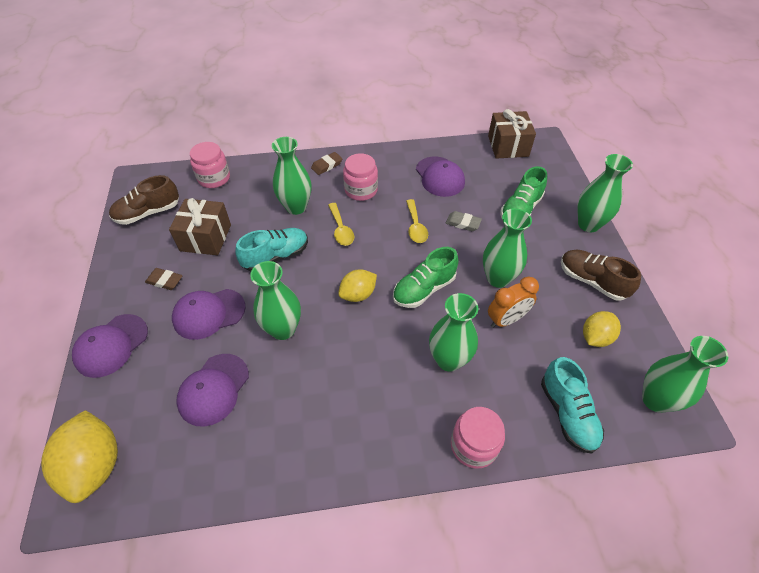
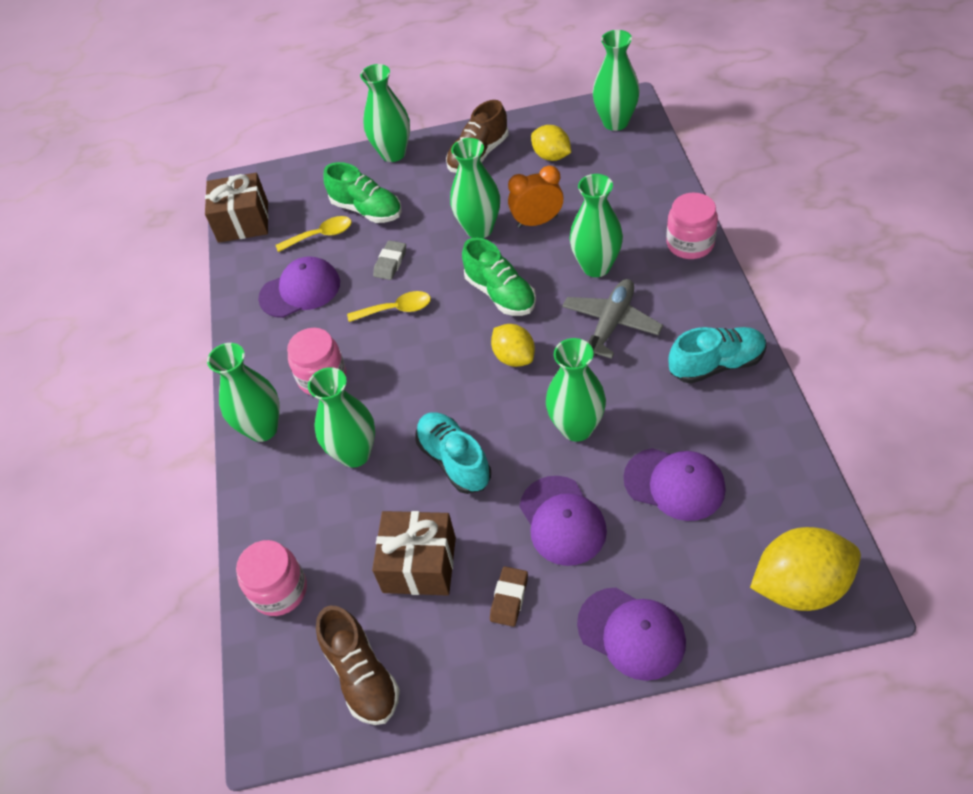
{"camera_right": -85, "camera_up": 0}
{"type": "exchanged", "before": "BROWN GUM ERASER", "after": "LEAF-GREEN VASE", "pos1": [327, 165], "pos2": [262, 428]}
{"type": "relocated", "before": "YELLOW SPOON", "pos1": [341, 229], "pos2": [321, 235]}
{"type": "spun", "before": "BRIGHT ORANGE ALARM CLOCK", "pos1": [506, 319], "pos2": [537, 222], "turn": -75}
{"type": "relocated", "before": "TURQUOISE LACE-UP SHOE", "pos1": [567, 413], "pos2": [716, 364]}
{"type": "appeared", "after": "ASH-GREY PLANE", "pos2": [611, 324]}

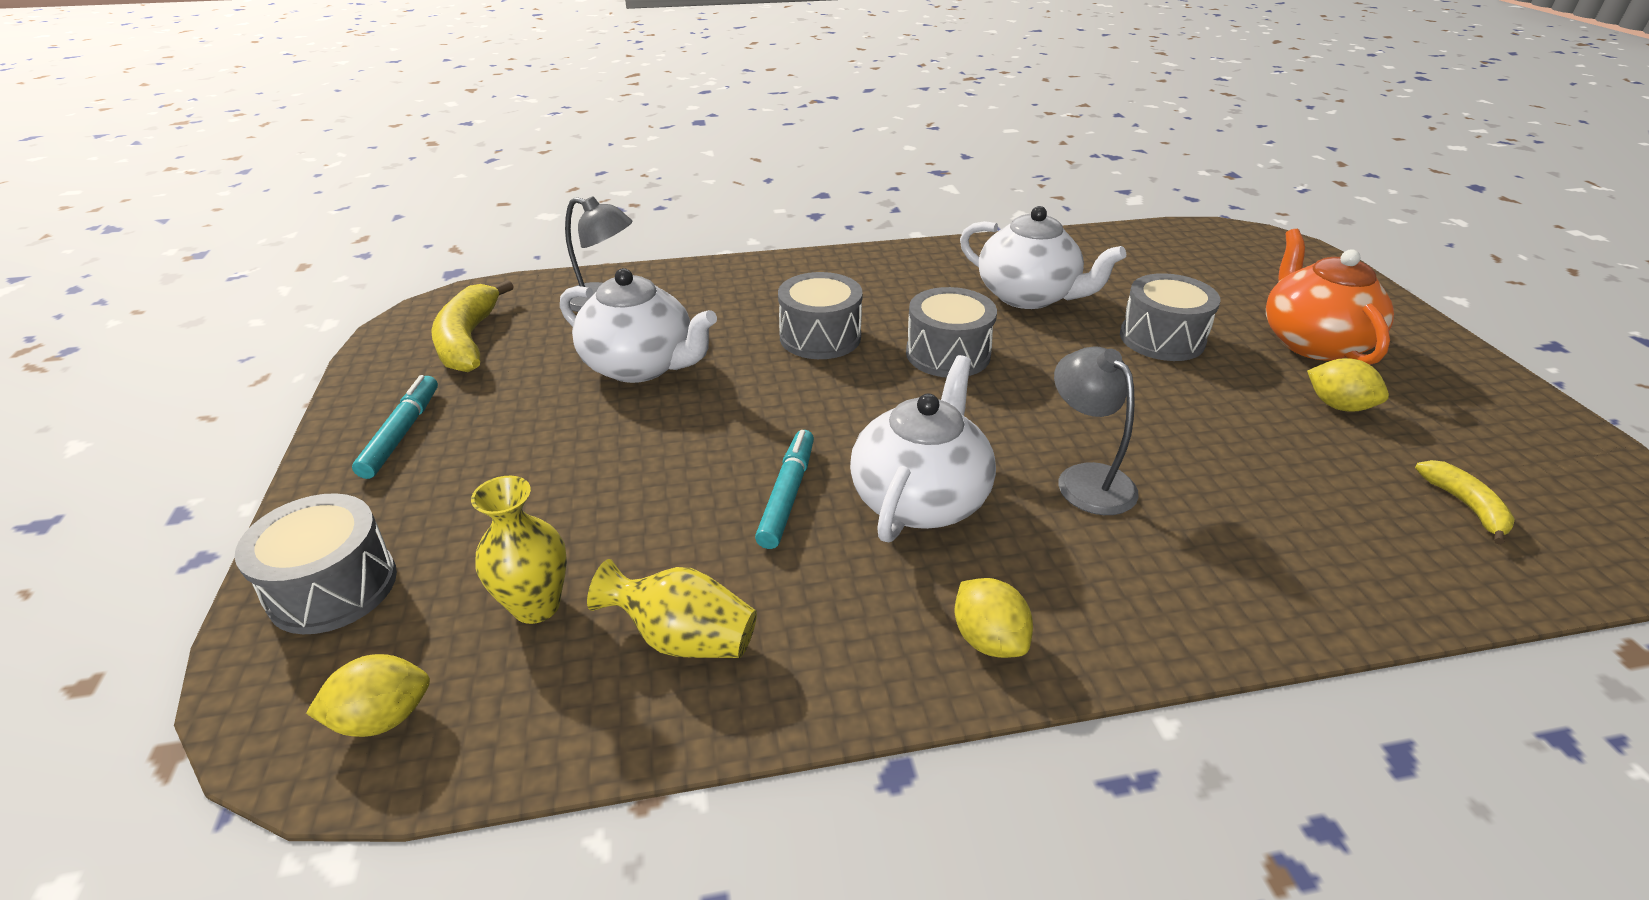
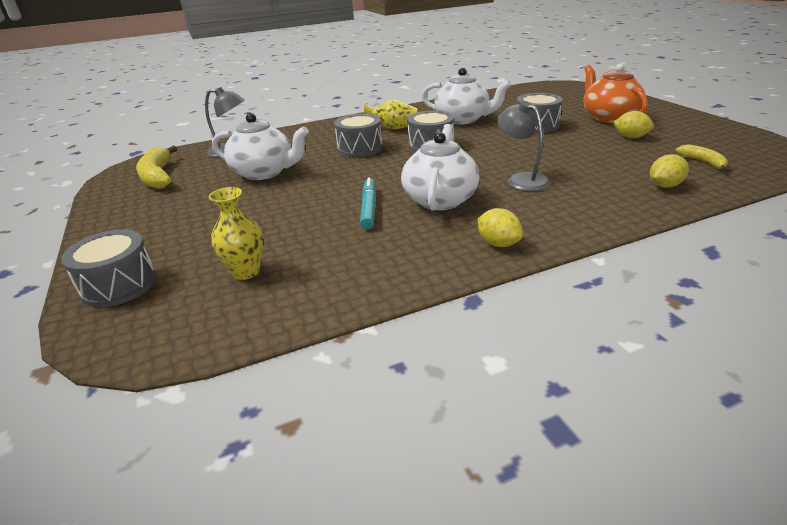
{"camera_right": -10, "camera_up": -5}
{"type": "relocated", "before": "YELLOW CITRUS FRUIT", "pos1": [383, 717], "pos2": [664, 186]}
{"type": "missing", "before": "TURQUOISE MARKER PEN", "pos1": [402, 433]}
{"type": "relocated", "before": "YELLOW VASE", "pos1": [683, 638], "pos2": [393, 128]}

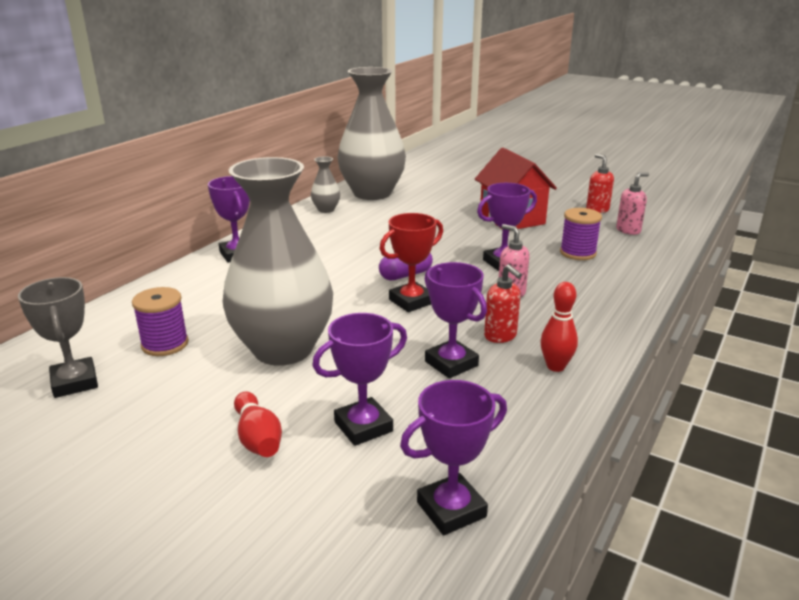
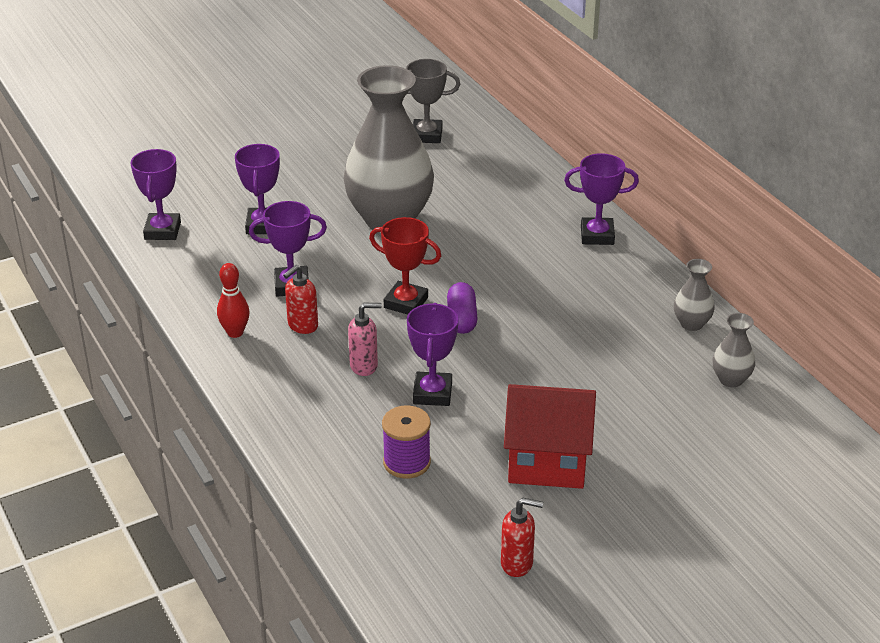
{"camera_right": 120, "camera_up": 10}
{"type": "missing", "before": "ROYAL PURPLE REEL OF THREAD", "pos1": [165, 344]}
{"type": "missing", "before": "CRIMSON TENPIN", "pos1": [258, 438]}
{"type": "size", "before": "ASH-GREY VASE", "pos1": [372, 193], "pos2": [731, 379], "scale": 0.41}
{"type": "spun", "before": "CRIMSON TROPHY", "pos1": [411, 301], "pos2": [406, 303], "turn": -60}
{"type": "spun", "before": "CRIMSON SOAP PUMP", "pos1": [500, 336], "pos2": [302, 326], "turn": -45}
{"type": "missing", "before": "ROSE-PINK SOAP PUMP", "pos1": [628, 230]}

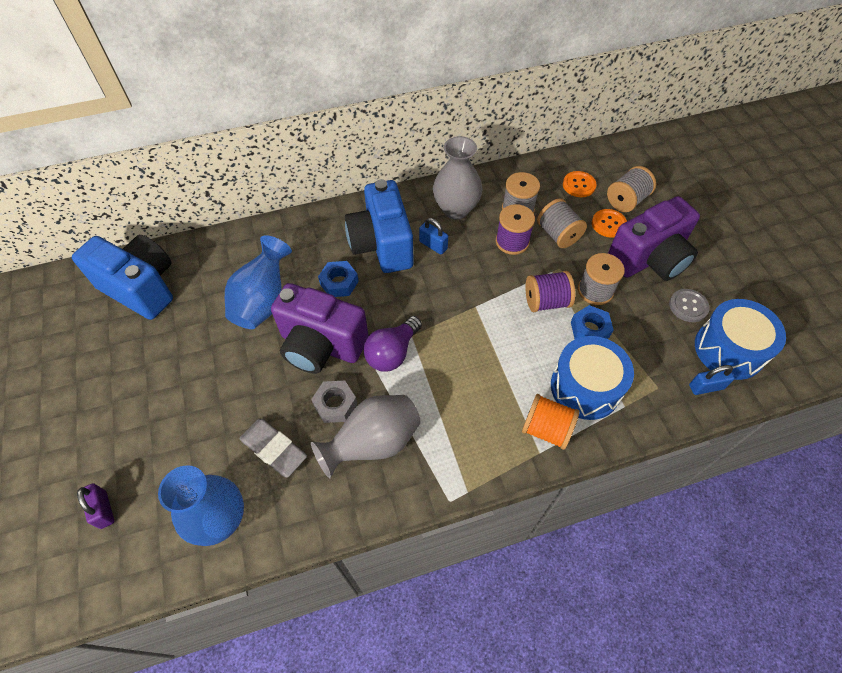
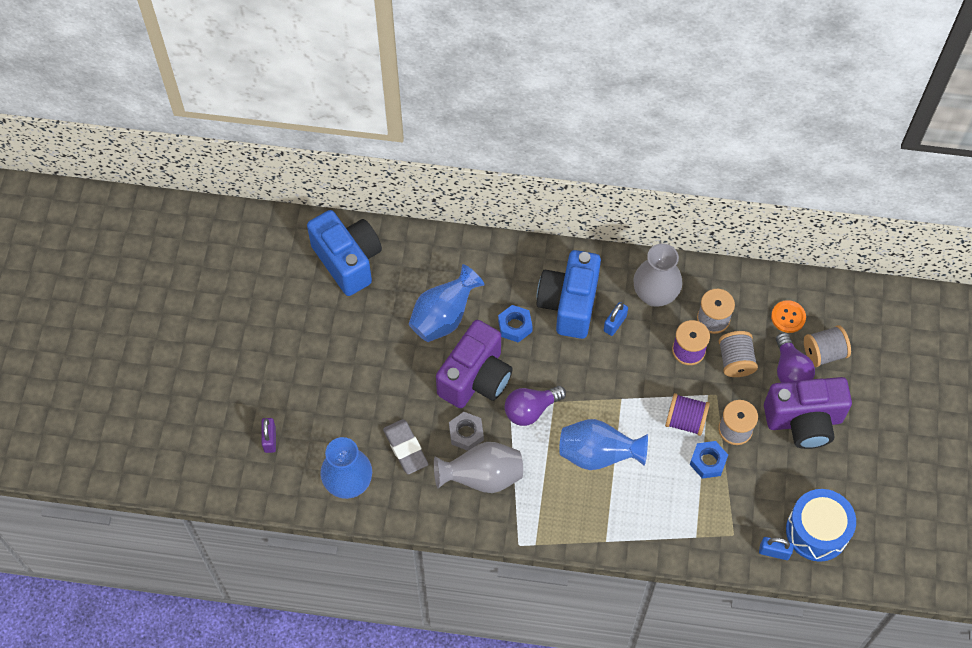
{"camera_right": 25, "camera_up": 5}
{"type": "spun", "before": "ROYAL PURPLE COMPACT CAMERA", "pos1": [321, 345], "pos2": [475, 378], "turn": -105}
{"type": "spun", "before": "ROYAL BLUE PADLOCK", "pos1": [433, 245], "pos2": [615, 323], "turn": 60}
{"type": "missing", "before": "BRIGHT ORANGE REEL OF THREAD", "pos1": [546, 429]}
{"type": "missing", "before": "ROYAL BLUE SNARE DRUM", "pos1": [585, 387]}
{"type": "exchanged", "before": "BRIGHT ORANGE SHIRT BUTTON", "after": "ROYAL PURPLE LIGHT BULB", "pos1": [608, 224], "pos2": [790, 370]}
{"type": "missing", "before": "ASH-GREY SHIRT BUTTON", "pos1": [688, 306]}
{"type": "appeared", "after": "ROYAL BLUE VASE", "pos2": [598, 455]}

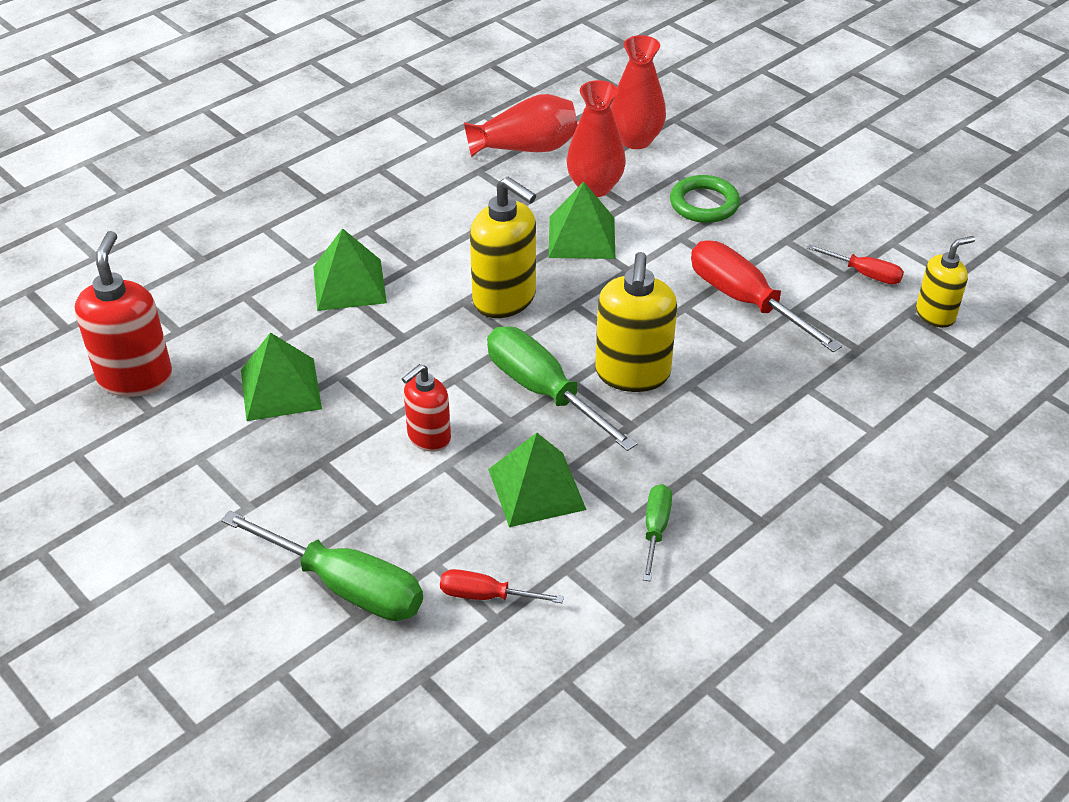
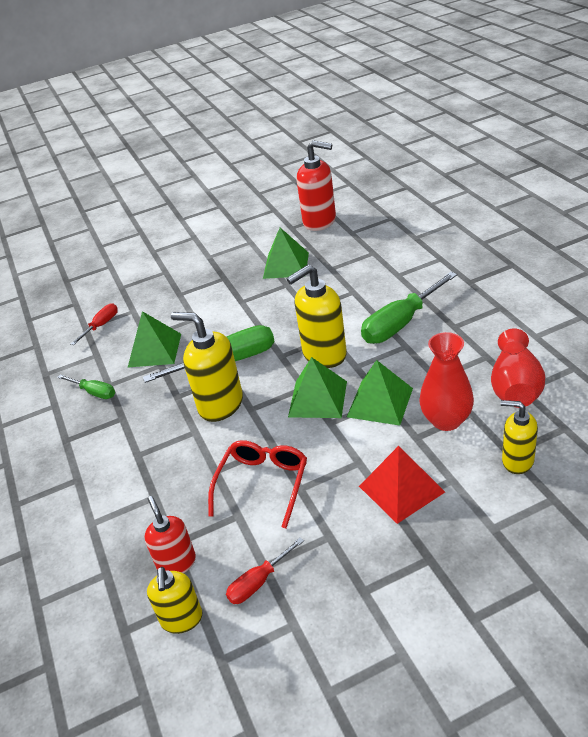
{"camera_right": 115, "camera_up": -5}
{"type": "relocated", "before": "LEAF-GREEN HAND SCREWDRIVER", "pos1": [345, 586], "pos2": [401, 323]}
{"type": "relocated", "before": "LEAF-GREEN PYRAMID", "pos1": [349, 284], "pos2": [317, 399]}
{"type": "relocated", "before": "CRIMSON SOAP PUMP", "pos1": [428, 437], "pos2": [177, 563]}
{"type": "exchanged", "before": "CRIMSON VASE", "after": "YELLOW SOAP PUMP", "pos1": [636, 140], "pos2": [517, 461]}
{"type": "exchanged", "before": "LEAF-GREEN TORUS", "after": "CRIMSON PYRAMID", "pos1": [704, 204], "pos2": [401, 489]}
{"type": "exchanged", "before": "CRIMSON HAND SCREWDRIVER", "after": "CRIMSON SPECTACLES", "pos1": [745, 301], "pos2": [262, 484]}

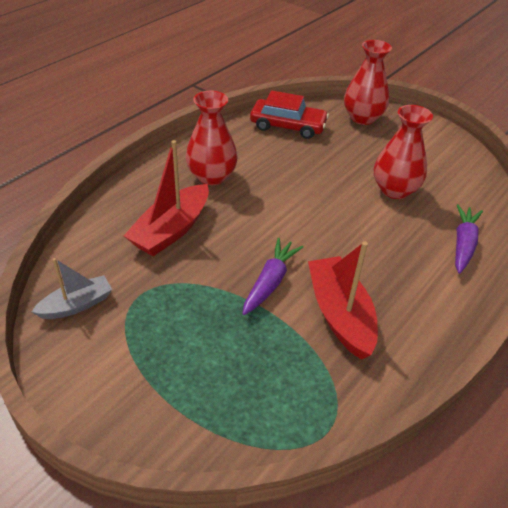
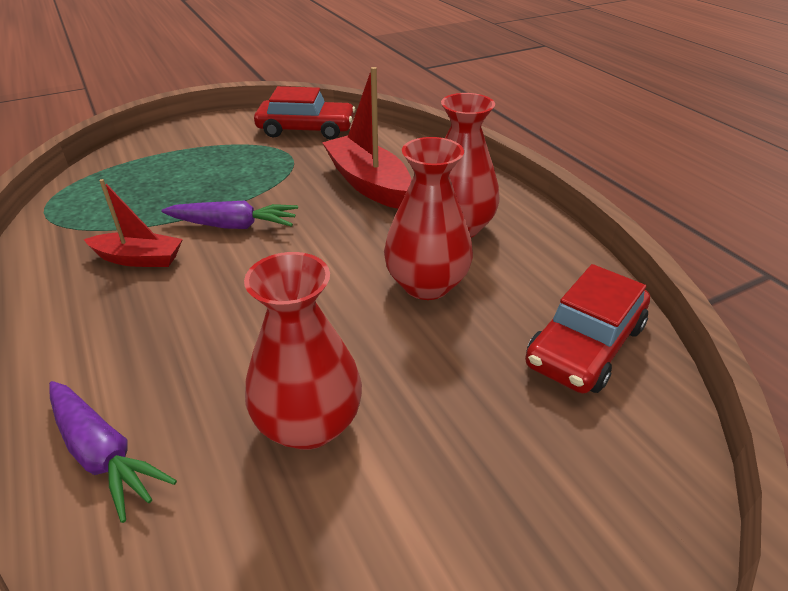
{"camera_right": 115, "camera_up": -5}
{"type": "exchanged", "before": "ASH-GREY SAILBOAT", "after": "CRIMSON CAR", "pos1": [76, 305], "pos2": [306, 129]}
{"type": "spun", "before": "ROYAL PURPLE ROOT VEGETABLE", "pos1": [270, 282], "pos2": [234, 226], "turn": -45}
{"type": "size", "before": "CRIMSON SAILBOAT", "pos1": [340, 314], "pos2": [139, 259], "scale": 0.62}
{"type": "relocated", "before": "CRIMSON VASE", "pos1": [362, 118], "pos2": [426, 285]}

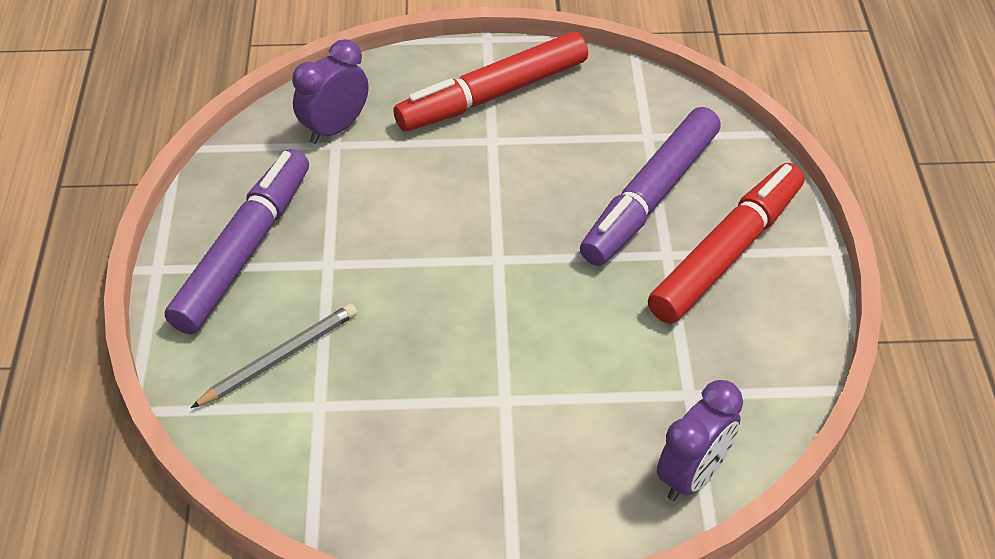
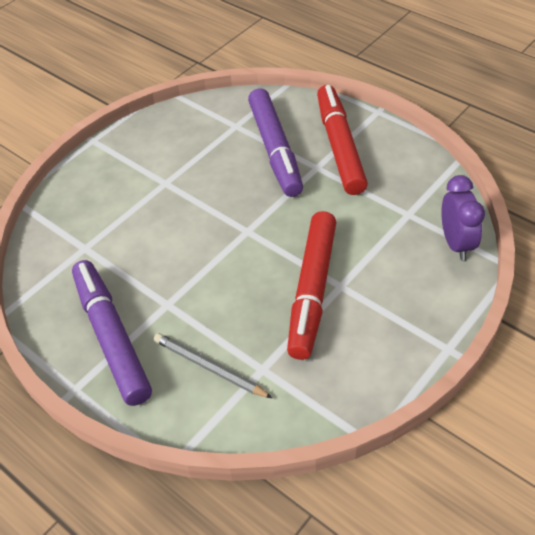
{"camera_right": -45, "camera_up": 0}
{"type": "spun", "before": "ASH-GREY WOODEN PENCIL", "pos1": [279, 358], "pos2": [210, 367], "turn": -60}
{"type": "missing", "before": "ROYAL PURPLE ALARM CLOCK", "pos1": [335, 128]}
{"type": "relocated", "before": "CRIMSON MARKER PEN", "pos1": [493, 95], "pos2": [312, 290]}

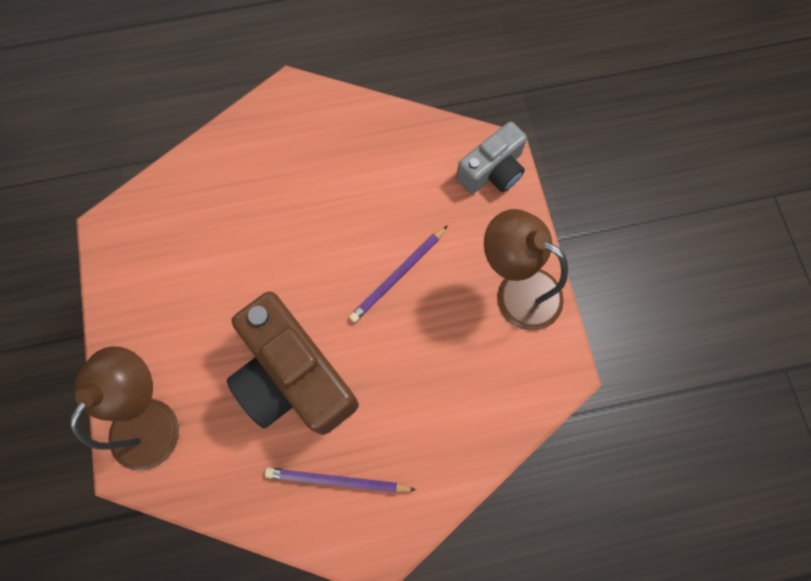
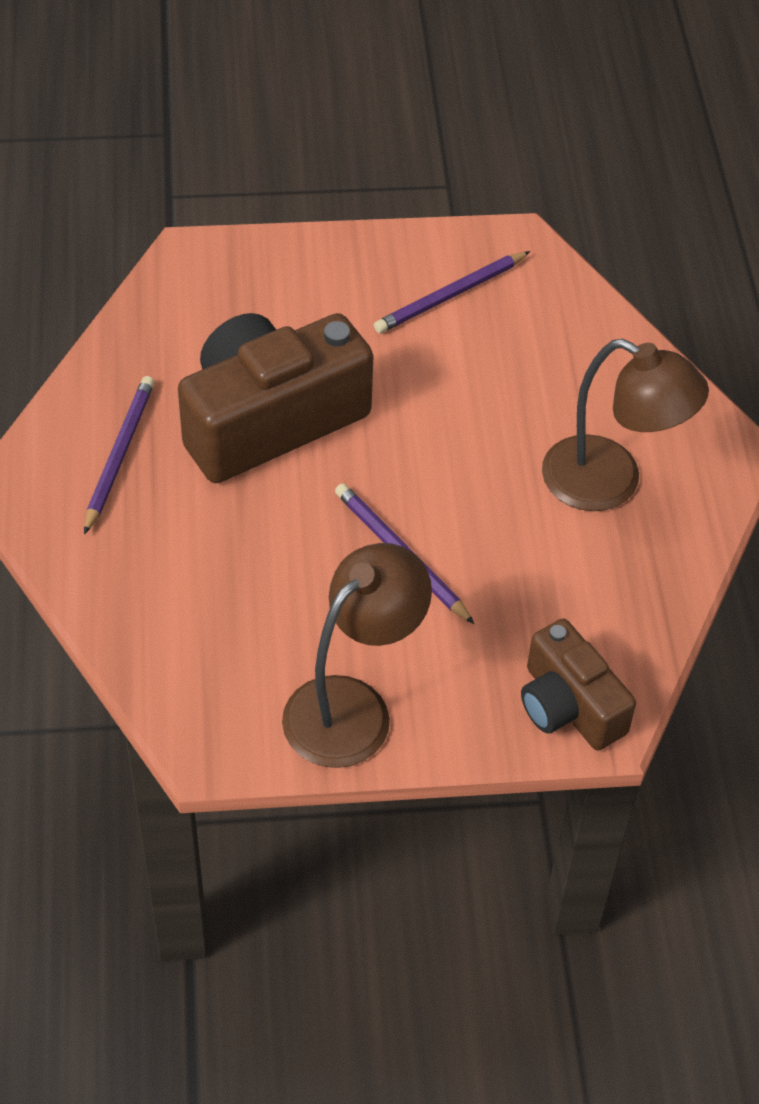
{"camera_right": 95, "camera_up": -20}
{"type": "relocated", "before": "BROWN DESK LAMP", "pos1": [153, 418], "pos2": [610, 483]}
{"type": "colour", "before": "ASH-GREY COMPACT CAMERA", "after": "BROWN COMPACT CAMERA", "pos1": [492, 171], "pos2": [568, 706]}
{"type": "appeared", "after": "ROYAL PURPLE WOODEN PENCIL", "pos2": [450, 296]}

